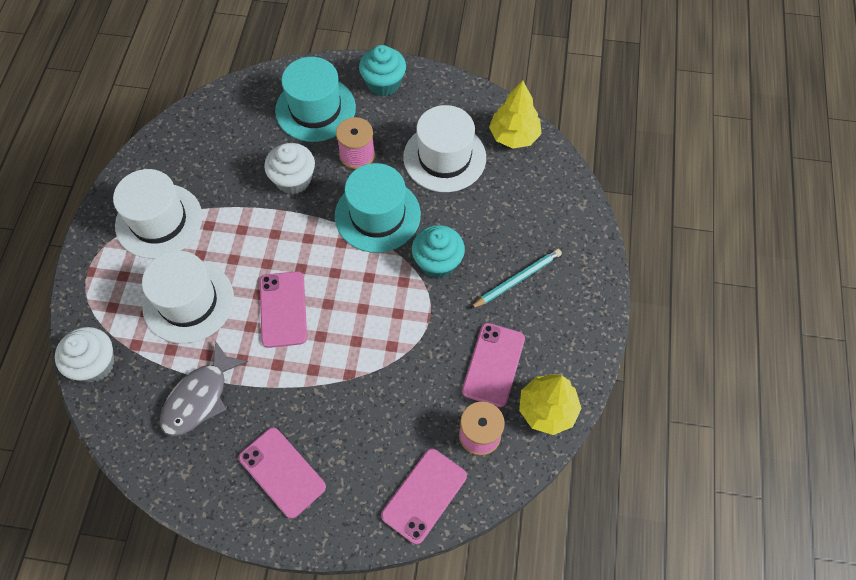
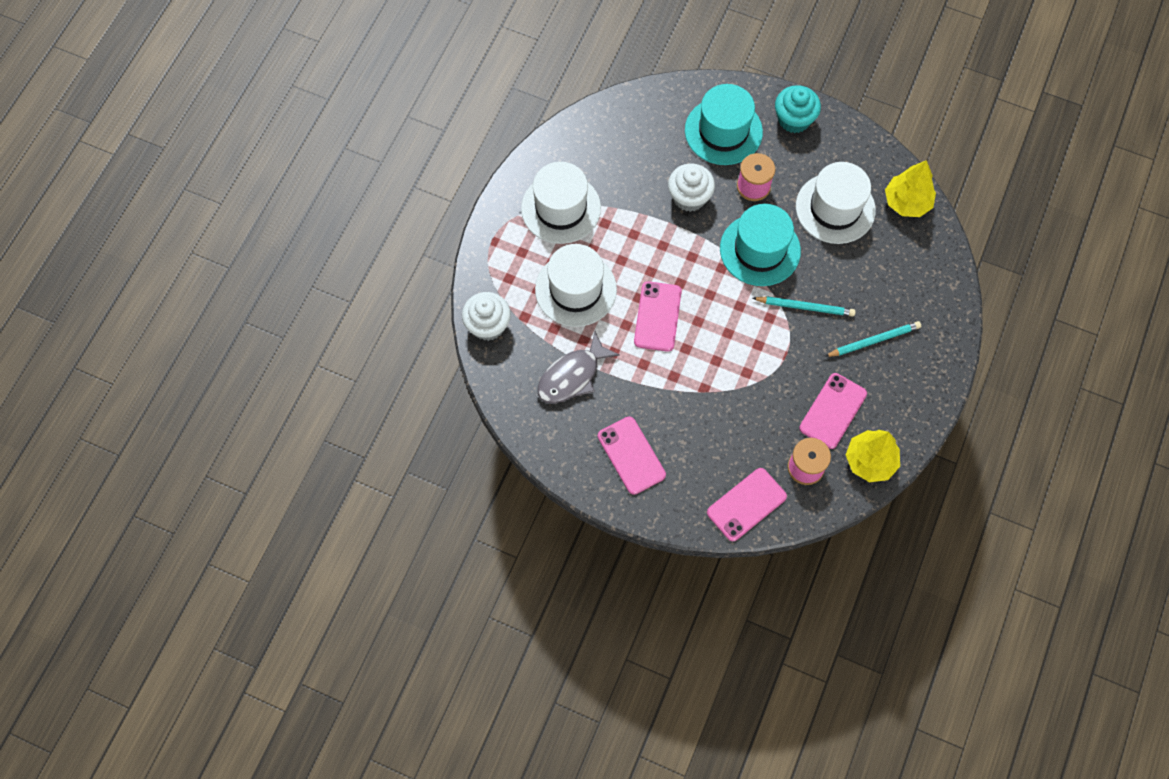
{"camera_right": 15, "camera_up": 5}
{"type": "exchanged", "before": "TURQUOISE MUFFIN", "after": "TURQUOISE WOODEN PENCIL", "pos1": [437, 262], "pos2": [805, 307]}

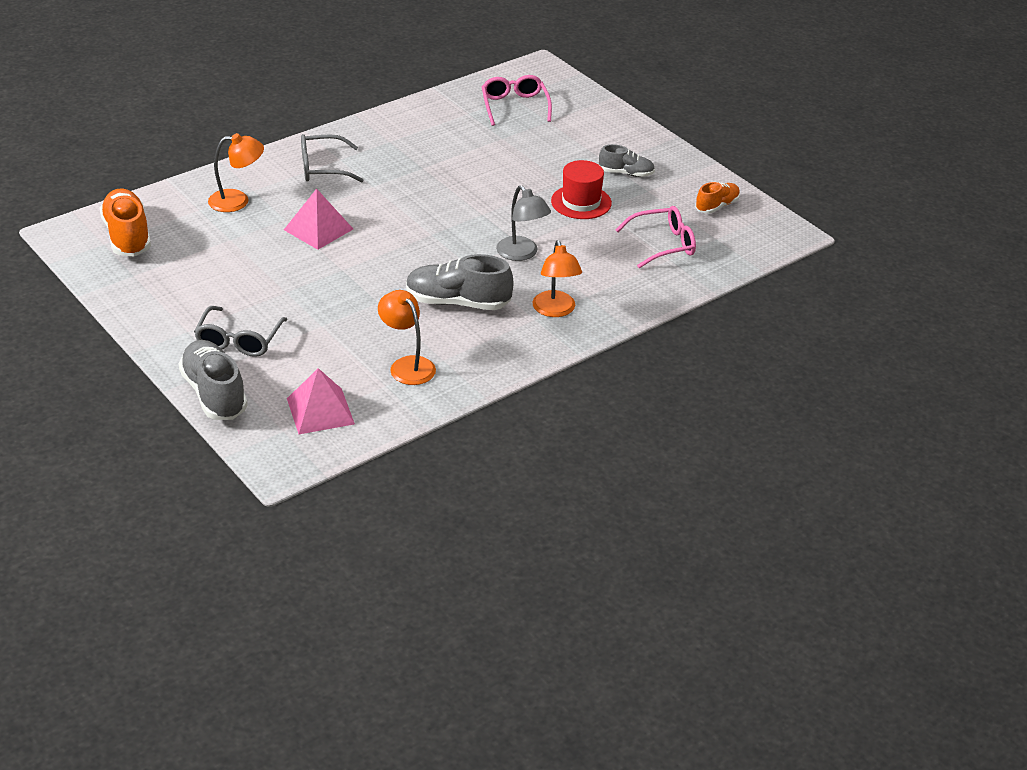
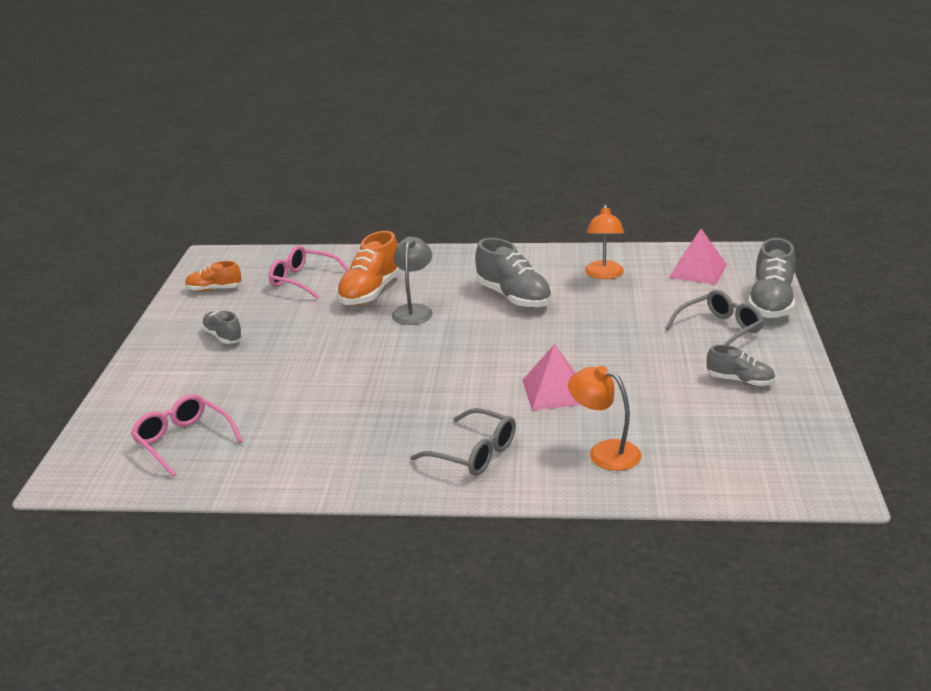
{"camera_right": -135, "camera_up": -10}
{"type": "relocated", "before": "BRIGHT ORANGE LACE-UP SHOE", "pos1": [127, 236], "pos2": [370, 292]}
{"type": "spun", "before": "ROSE-PINK SPECTACLES", "pos1": [514, 106], "pos2": [183, 441], "turn": 105}
{"type": "missing", "before": "BRIGHT ORANGE DESK LAMP", "pos1": [555, 310]}
{"type": "missing", "before": "CRIMSON TOP HAT", "pos1": [581, 202]}
{"type": "appeared", "after": "ASH-GREY LACE-UP SHOE", "pos2": [740, 381]}

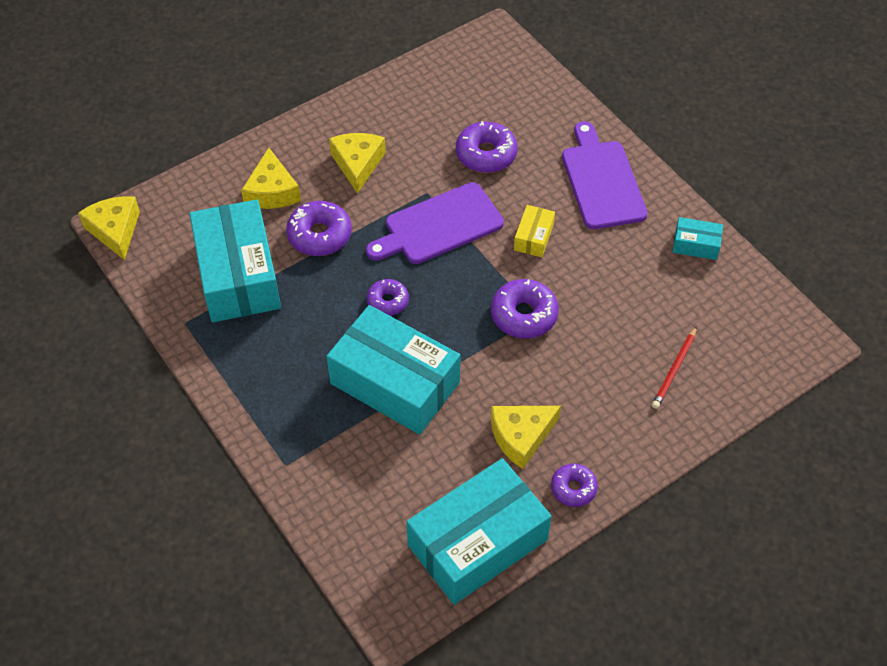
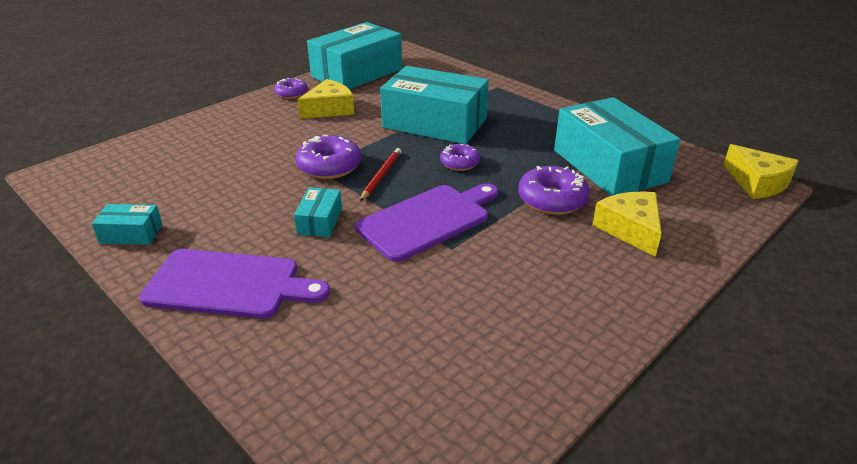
{"camera_right": 170, "camera_up": -20}
{"type": "missing", "before": "YELLOW PIECE OF CHEESE", "pos1": [357, 164]}
{"type": "missing", "before": "ROYAL PURPLE DOUGHNUT", "pos1": [486, 154]}
{"type": "colour", "before": "YELLOW PACKAGE", "after": "TURQUOISE PACKAGE", "pos1": [533, 237], "pos2": [320, 221]}
{"type": "spun", "before": "ROYAL PURPLE BREAD BOARD", "pos1": [602, 181], "pos2": [228, 284], "turn": -60}
{"type": "relocated", "before": "CRIMSON WOODEN PENCIL", "pos1": [674, 370], "pos2": [381, 176]}

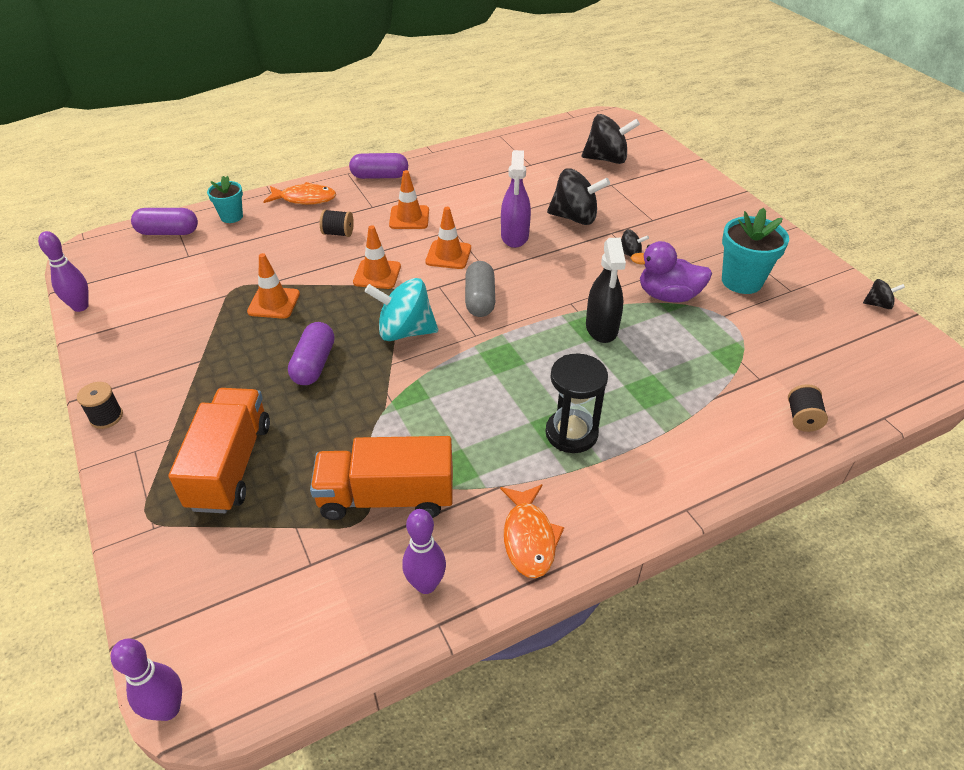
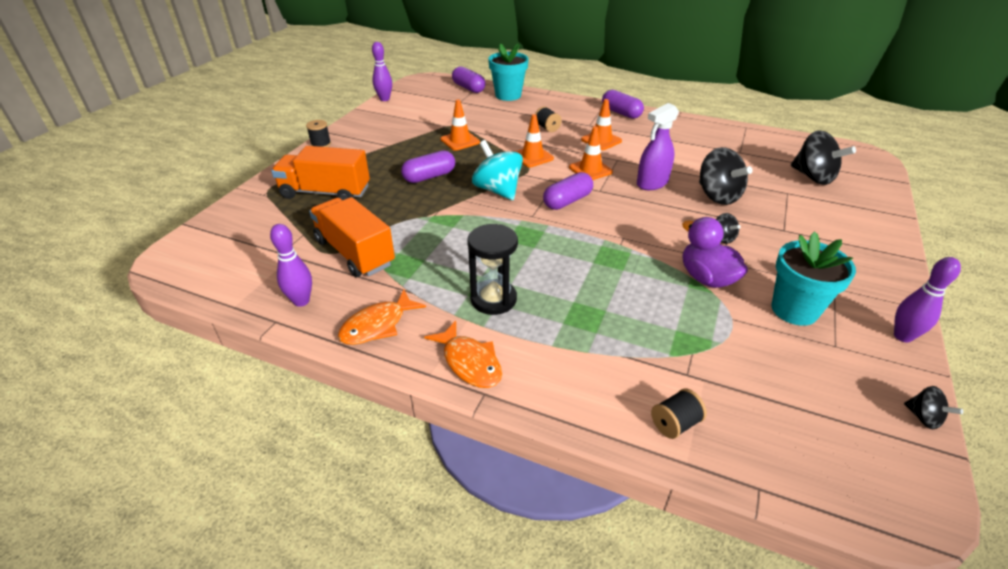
{"camera_right": 50, "camera_up": -5}
{"type": "relocated", "before": "ROYAL PURPLE TENPIN", "pos1": [168, 709], "pos2": [902, 336]}
{"type": "spun", "before": "BRIGHT ORANGE TRUCK", "pos1": [231, 465], "pos2": [325, 192], "turn": -135}
{"type": "size", "before": "TURQUOISE PLANT POT", "pos1": [231, 217], "pos2": [508, 95], "scale": 1.66}
{"type": "relocated", "before": "BRIGHT ORANGE TOY FISH", "pos1": [305, 199], "pos2": [470, 362]}
{"type": "colour", "before": "ASH-GREY PILL", "after": "ROYAL PURPLE PILL", "pos1": [480, 299], "pos2": [567, 201]}
{"type": "missing", "before": "EBONY SPRAY BOTTLE", "pos1": [601, 328]}

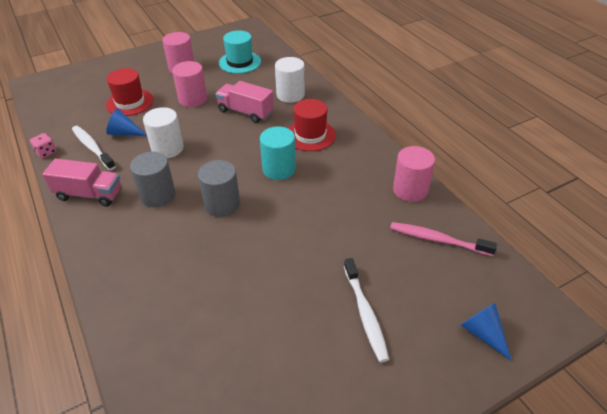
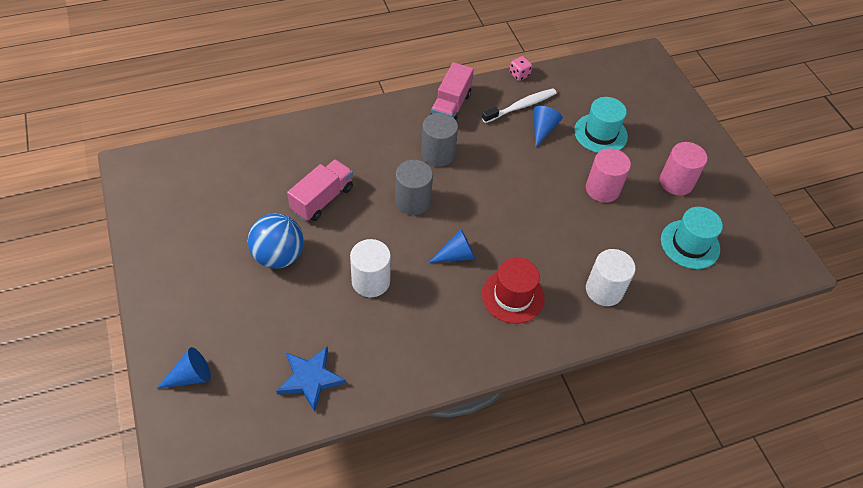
{"camera_right": 95, "camera_up": 10}
{"type": "colour", "before": "CRIMSON TOP HAT", "after": "TURQUOISE TOP HAT", "pos1": [130, 102], "pos2": [600, 133]}
{"type": "relocated", "before": "PURE WHITE SOLID CYLINDER", "pos1": [167, 148], "pos2": [370, 281]}
{"type": "relocated", "before": "ROSE-PINK TRUCK", "pos1": [245, 112], "pos2": [322, 199]}
{"type": "exchanged", "before": "TURQUOISE SOLID CYLINDER", "after": "ROYAL BLUE SOLID CONE", "pos1": [279, 169], "pos2": [456, 255]}
{"type": "missing", "before": "PURE WHITE TOOTH BRUSH", "pos1": [365, 313]}
{"type": "exchanged", "before": "ROSE-PINK TOOTH BRUSH", "after": "ROYAL BLUE FIVE-POINTED STAR", "pos1": [438, 240], "pos2": [310, 378]}
{"type": "missing", "before": "ROSE-PINK SOLID CYLINDER", "pos1": [410, 190]}
{"type": "appeared", "after": "ROYAL BLUE BALL", "pos2": [278, 256]}

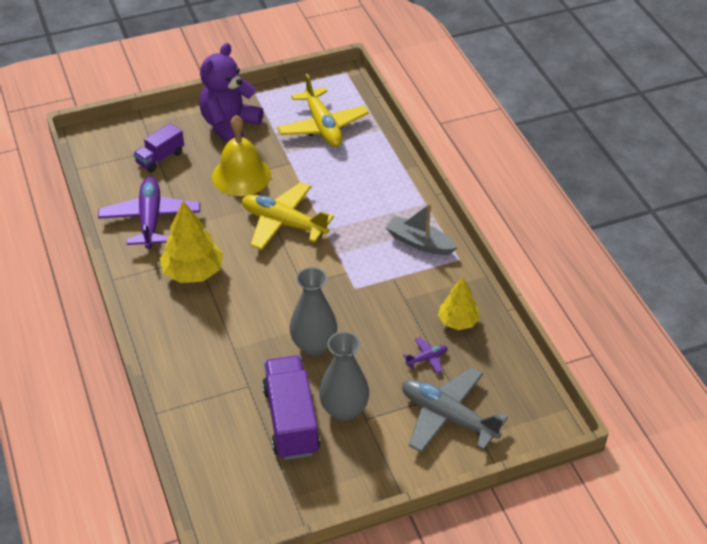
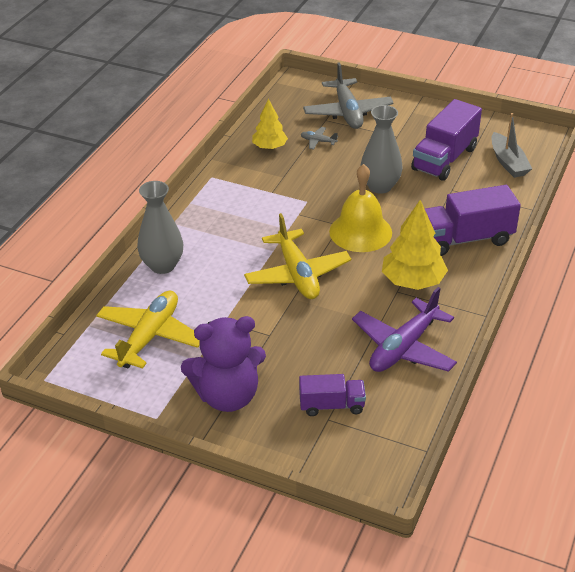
{"camera_right": -135, "camera_up": -5}
{"type": "relocated", "before": "YELLOW BELL", "pos1": [241, 175], "pos2": [360, 232]}
{"type": "relocated", "before": "ASH-GREY VASE", "pos1": [344, 410], "pos2": [162, 265]}
{"type": "relocated", "before": "ASH-GREY SAILBOAT", "pos1": [419, 242], "pos2": [508, 162]}
{"type": "colour", "before": "ROYAL PURPLE PLANE", "after": "ASH-GREY PLANE", "pos1": [427, 358], "pos2": [318, 141]}
{"type": "appeared", "after": "ROYAL PURPLE TRUCK", "pos2": [465, 239]}

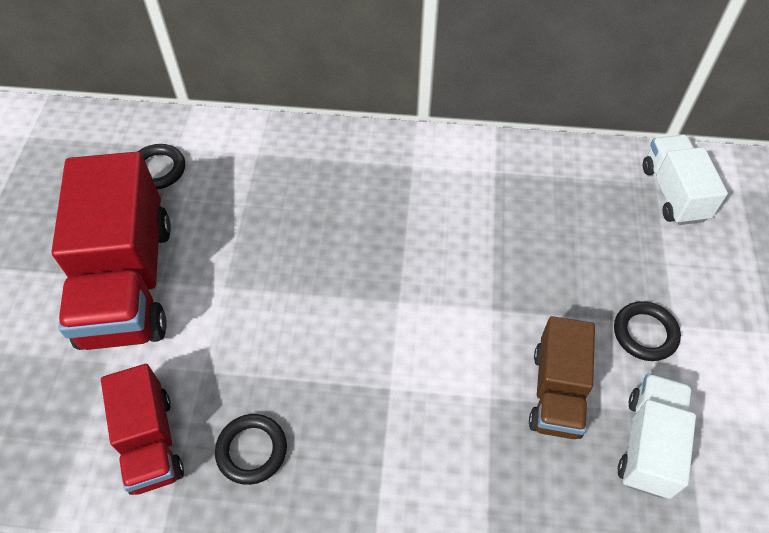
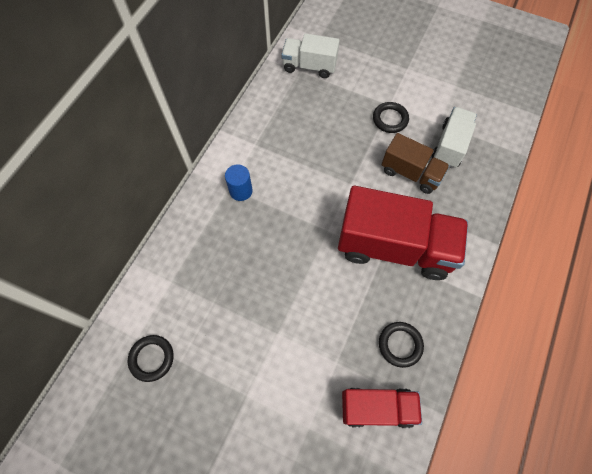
{"camera_right": -70, "camera_up": 10}
{"type": "relocated", "before": "CRIMSON TRUCK", "pos1": [128, 282], "pos2": [394, 246]}
{"type": "spun", "before": "PURE WHITE TRUCK", "pos1": [648, 444], "pos2": [449, 145], "turn": 75}
{"type": "appeared", "after": "ROYAL BLUE SOLID CYLINDER", "pos2": [241, 191]}

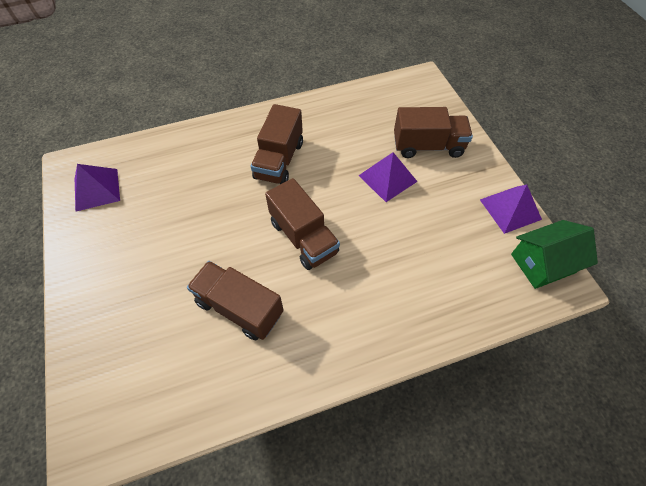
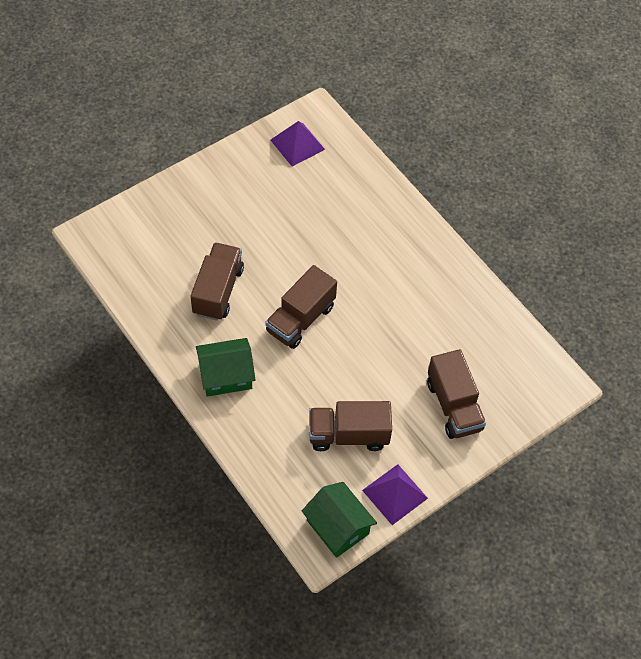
{"camera_right": 70, "camera_up": 0}
{"type": "relocated", "before": "BROWN TRUCK", "pos1": [279, 160], "pos2": [348, 435]}
{"type": "missing", "before": "ROYAL PURPLE PYRAMID", "pos1": [387, 178]}
{"type": "appeared", "after": "LEAF-GREEN HOUSE", "pos2": [226, 376]}

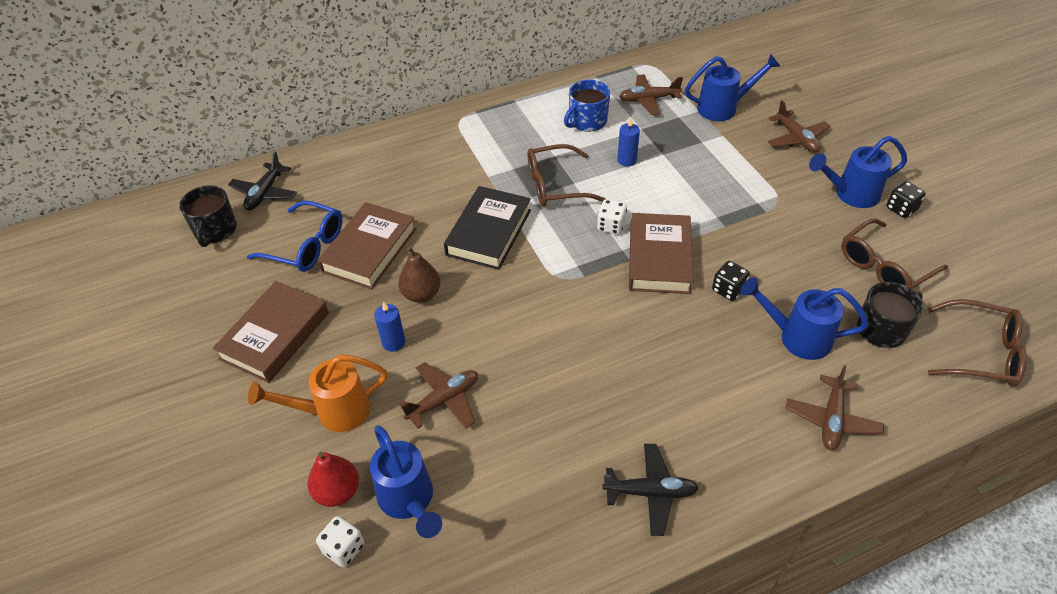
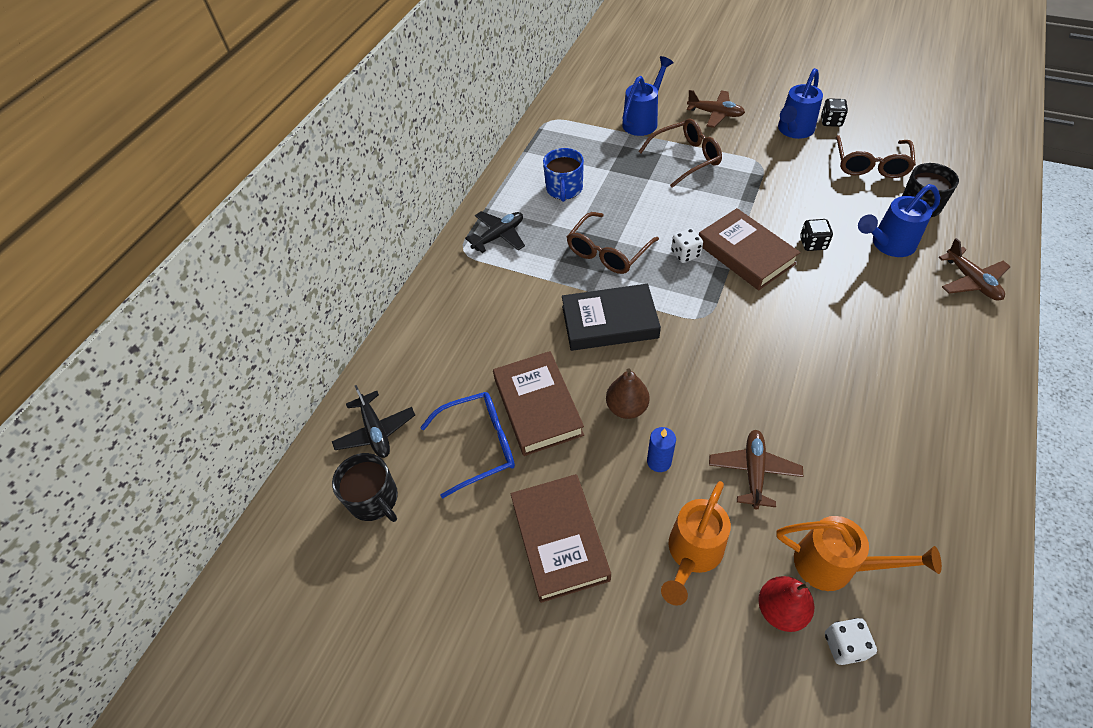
{"camera_right": -40, "camera_up": 5}
{"type": "colour", "before": "ROYAL BLUE SPRINKLING CAN", "after": "BRIGHT ORANGE SPRINKLING CAN", "pos1": [409, 501], "pos2": [835, 565]}
{"type": "spun", "before": "EBONY HARDBACK", "pos1": [489, 232], "pos2": [609, 322], "turn": -75}
{"type": "relocated", "before": "EBONY PLANE", "pos1": [650, 492], "pos2": [499, 236]}
{"type": "missing", "before": "ROYAL BLUE CANDLE", "pos1": [627, 160]}
{"type": "missing", "before": "BROWN PLANE", "pos1": [648, 100]}
{"type": "relocated", "before": "BROWN SPECTACLES", "pos1": [981, 353], "pos2": [686, 158]}

